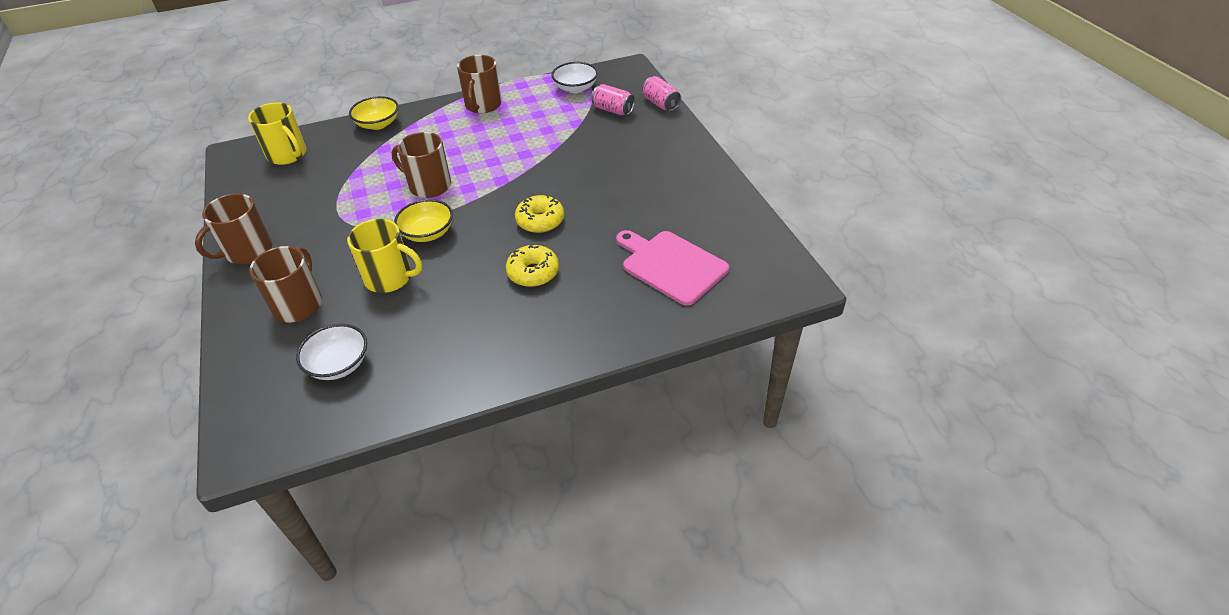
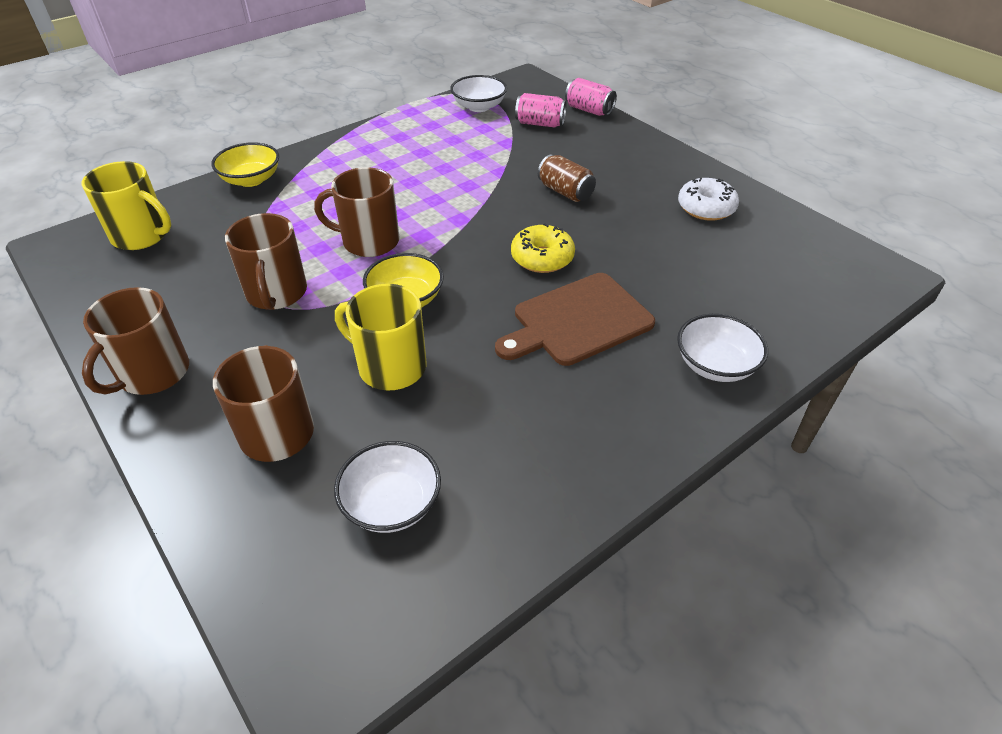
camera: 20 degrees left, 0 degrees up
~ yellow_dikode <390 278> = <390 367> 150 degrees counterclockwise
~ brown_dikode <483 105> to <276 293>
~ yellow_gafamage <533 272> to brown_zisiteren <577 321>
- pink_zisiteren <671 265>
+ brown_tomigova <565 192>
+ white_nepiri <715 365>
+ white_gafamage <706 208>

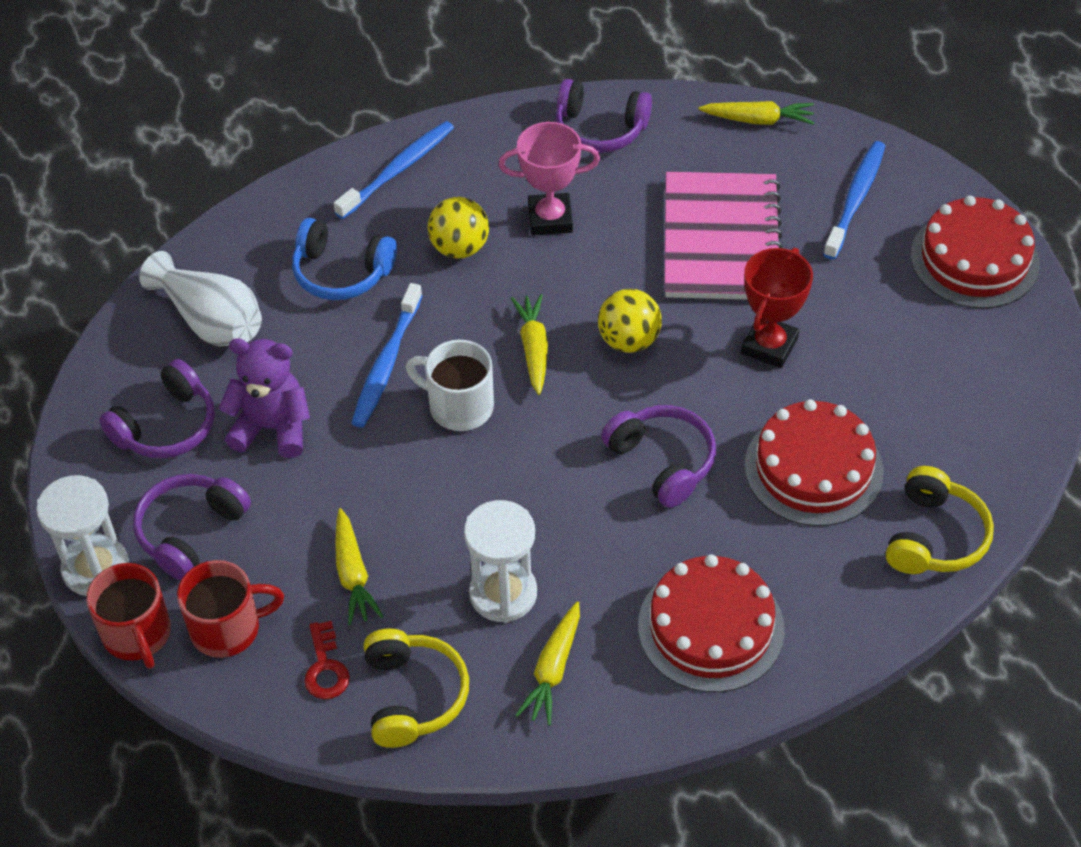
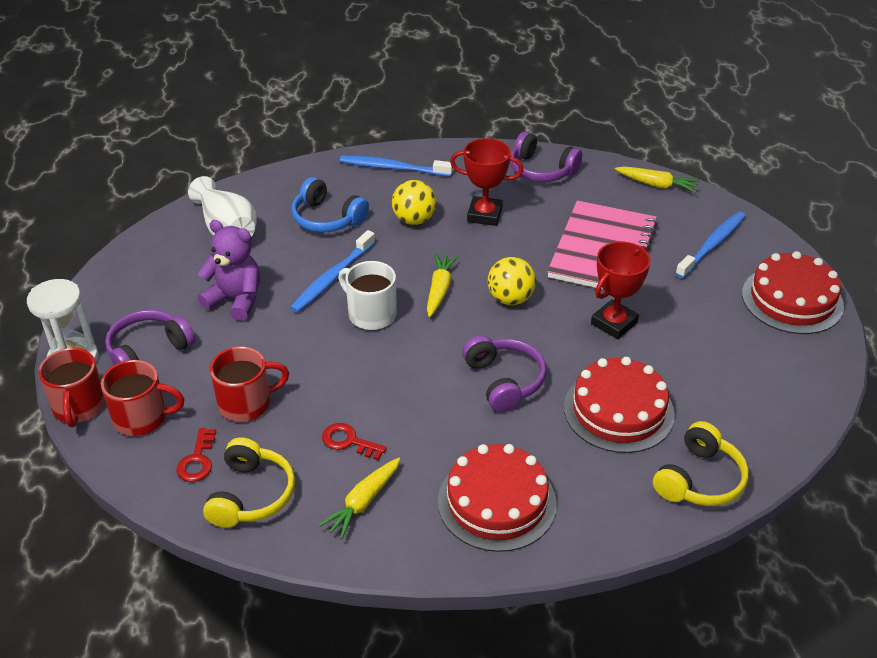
camera: 15 degrees right, 10 degrees down
- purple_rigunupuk <166 426>
~ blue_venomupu <398 170> = <393 168> 135 degrees counterclockwise
~ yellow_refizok <353 574> to red_dikode <246 403>
~ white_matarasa <503 593> to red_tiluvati <349 441>
~ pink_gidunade <550 219> to red_gidunade <484 215>

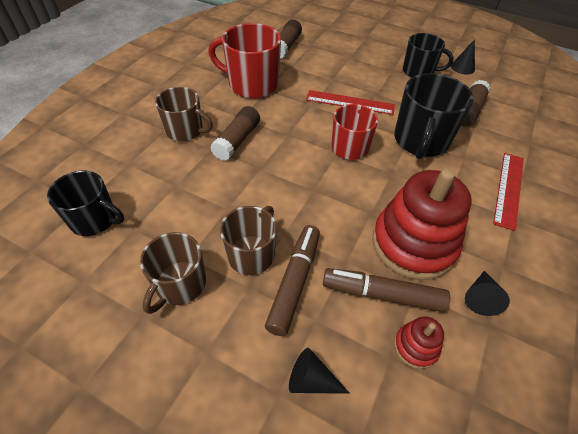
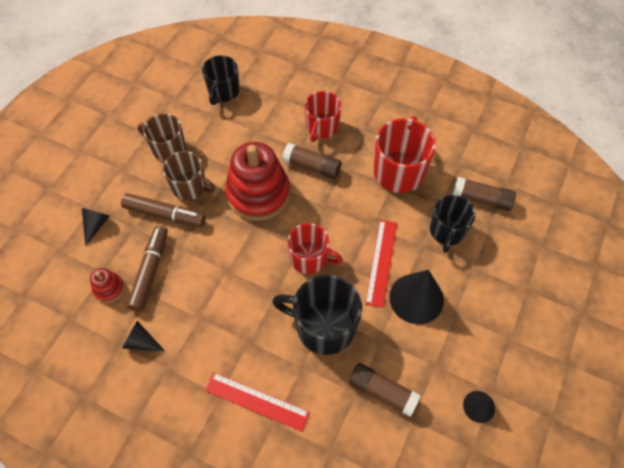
camera: 90 degrees right, 10 degrees up
~ brown_dikode <185 131> to red_dikode <322 127>
~ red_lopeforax <413 244> to <258 193>
~ black_dikode <418 71> to <447 231>
+ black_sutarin <416 298>

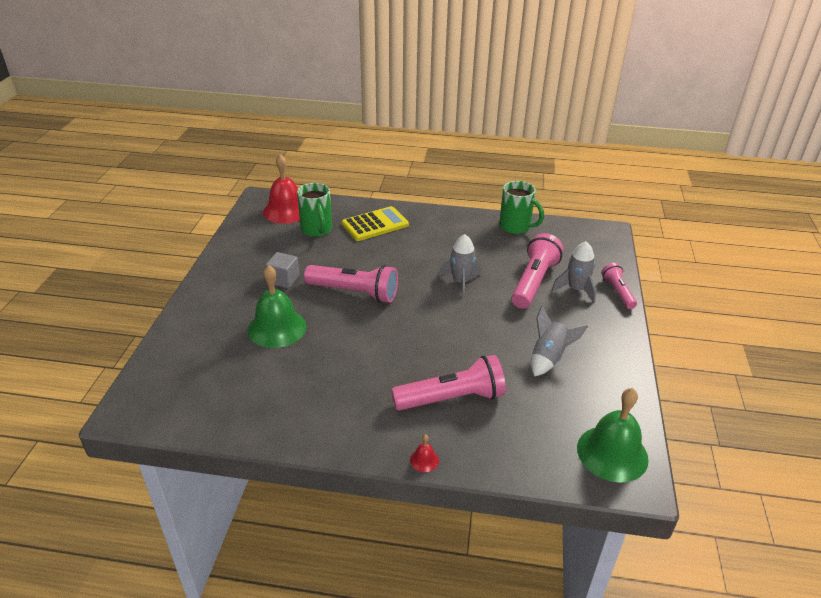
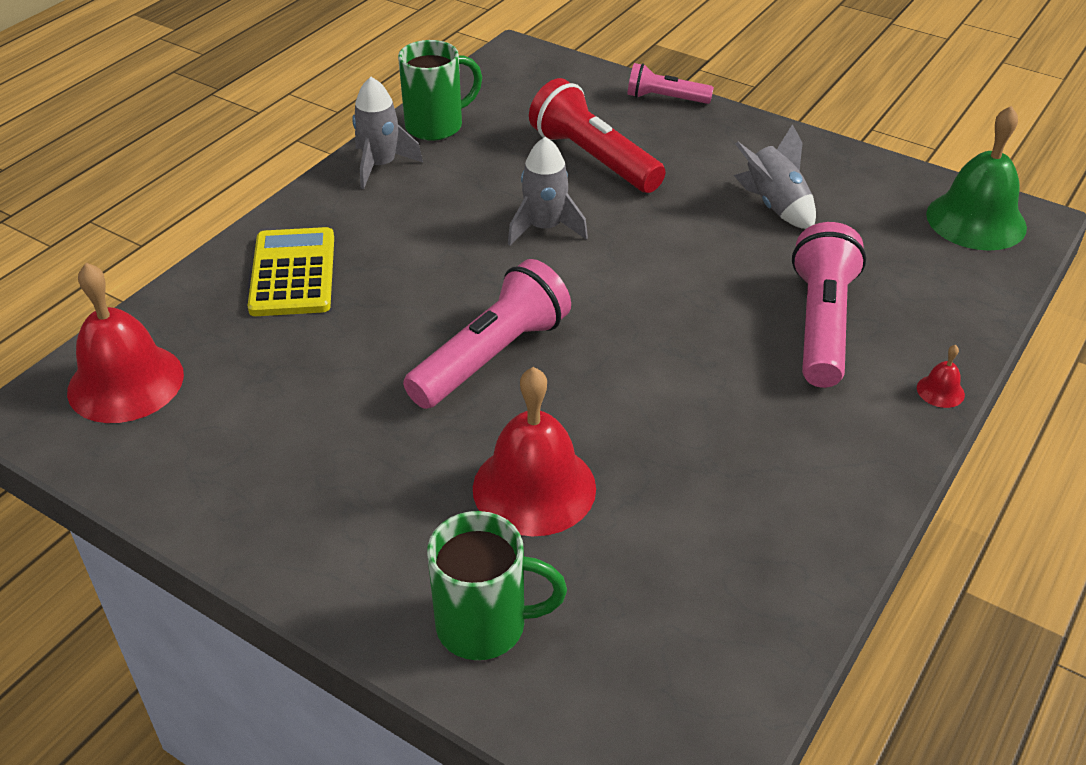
camera: 65 degrees left, 5 degrees up
~ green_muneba <277 328> to red_muneba <534 488>
- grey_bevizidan <283 279>
~ green_dikode <317 230> to <485 625>
~ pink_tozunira <534 282> to red_tozunira <593 159>
~ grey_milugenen <576 289> to <380 165>

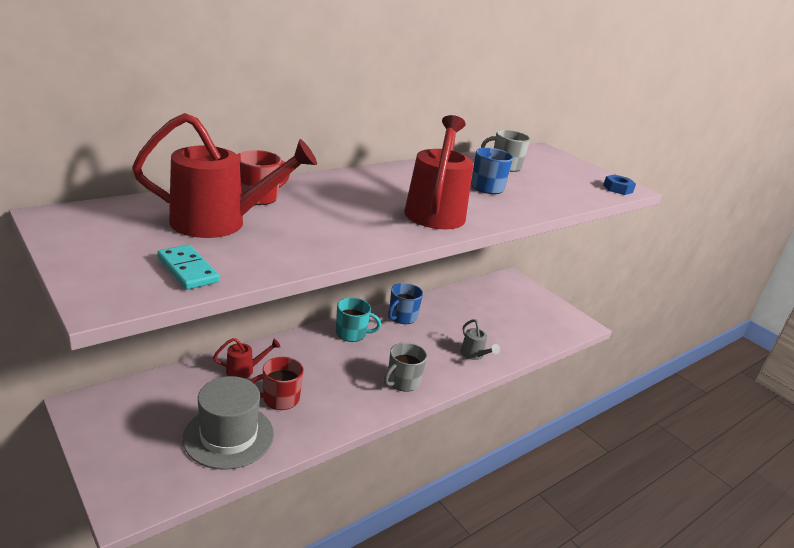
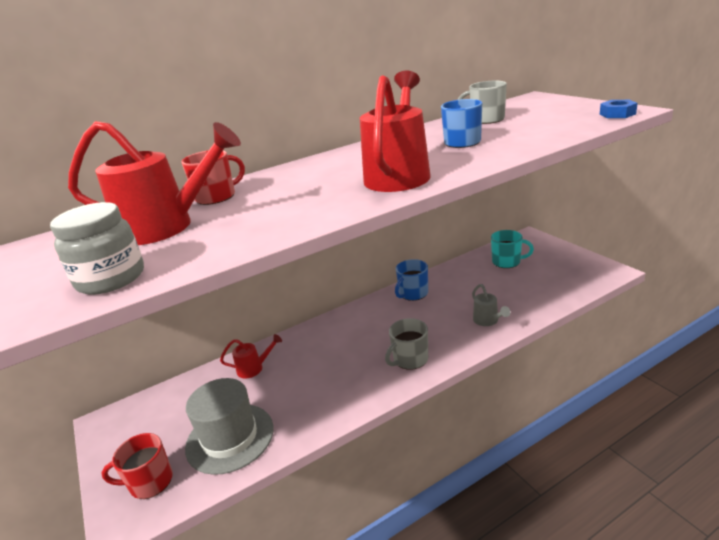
camera: 15 degrees right, 0 degrees up
~ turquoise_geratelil <188 270> to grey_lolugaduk <111 279>
~ red_dikode <280 399> to <150 482>
~ turquoise_dikode <352 333> to <507 262>

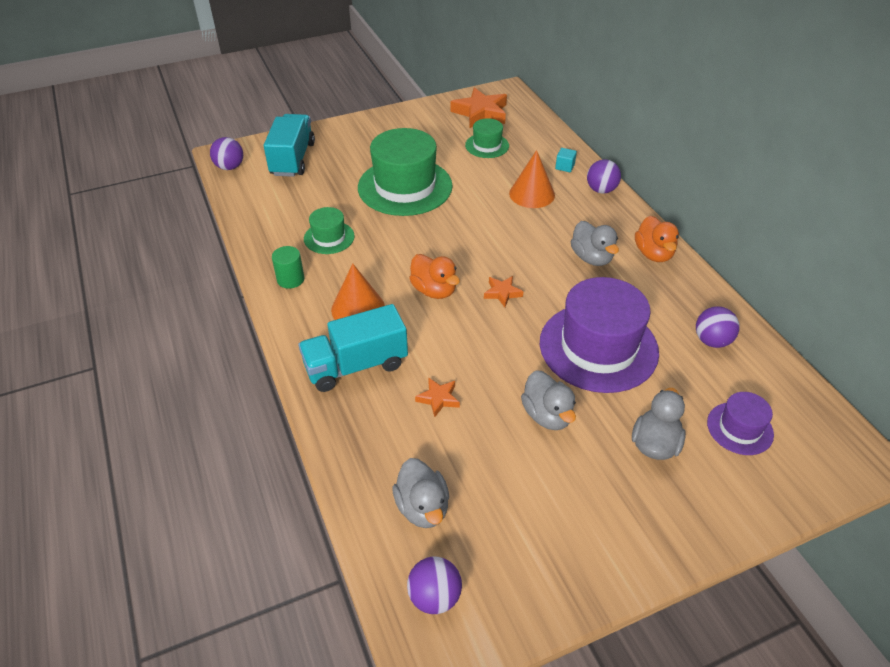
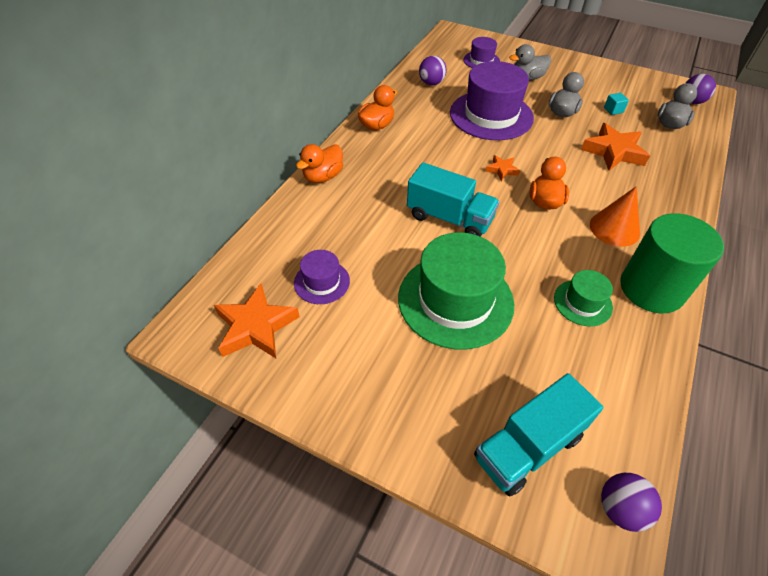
camera: 130 degrees left, 5 degrees up
~ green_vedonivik <290 279> = <651 288> x2.19
~ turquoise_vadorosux <356 365> to <449 218>
~ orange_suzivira <438 399> = <613 152> x1.95
~ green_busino <487 145> to purple_busino <322 282>
- orange_sutarin <532 194>
~ turquoise_bevizidan <565 167> to <613 110>
- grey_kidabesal <591 258>
~ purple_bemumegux <601 190> to orange_kidabesal <323 176>

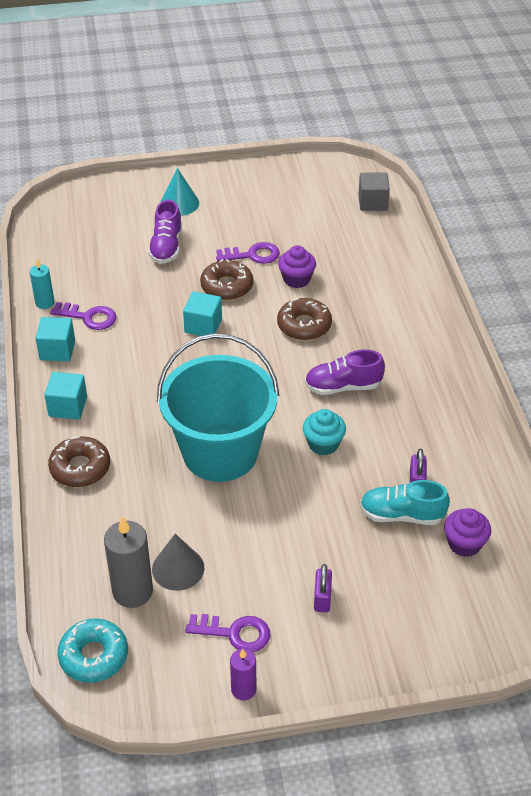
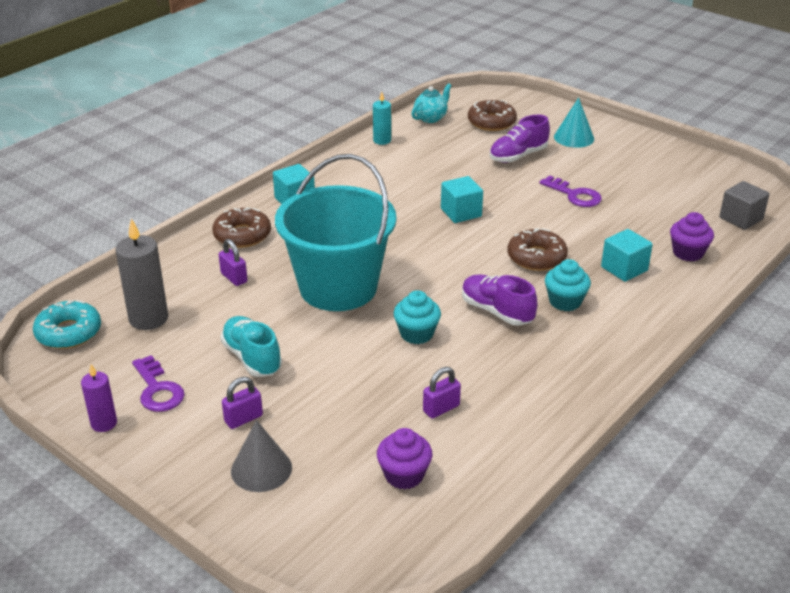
camera: 50 degrees right, 10 degrees down
~ turquoise_bevizidan <57 350> to <624 269>
- purple_tiluvati <89 317>
~ grey_sutarin <178 568> to <261 469>
~ brown_gafamage <227 286> to <491 122>
~ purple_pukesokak <296 279> to <688 253>
~ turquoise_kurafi <402 515> to <252 358>
+ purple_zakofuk <234 278>
+ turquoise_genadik <431 118>
+ turquoise_pukesokak <565 301>

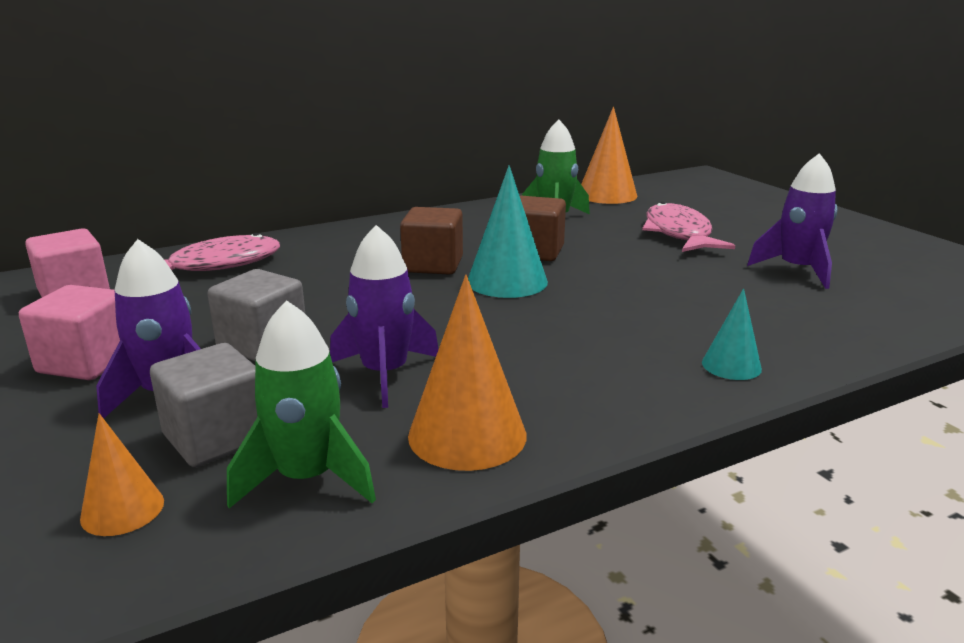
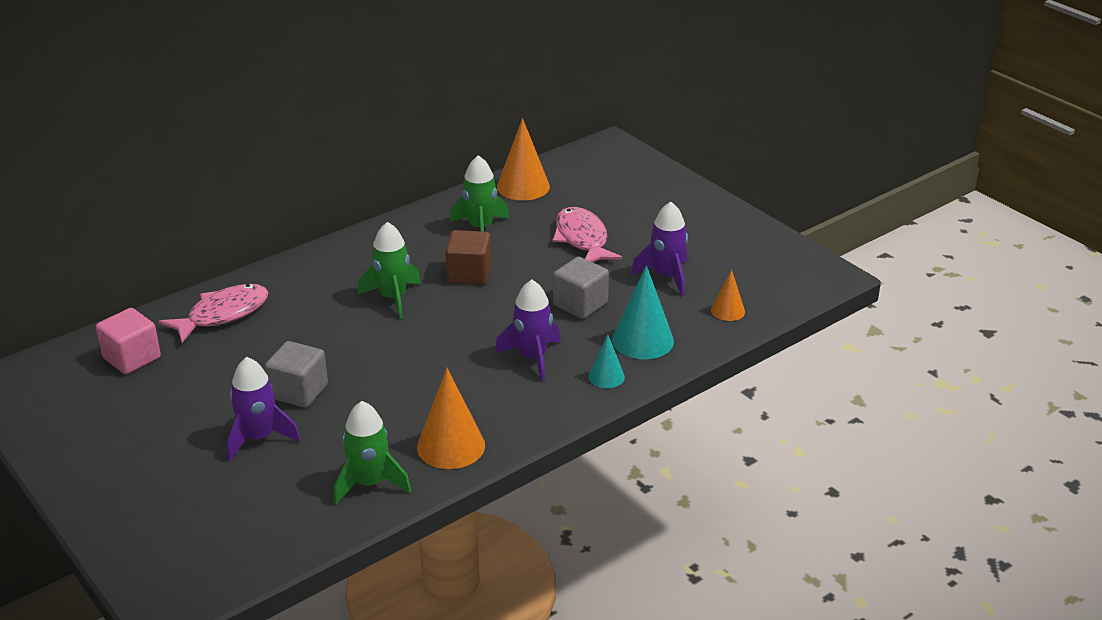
camera: 10 degrees left, 10 degrees up
- pink_bevizidan <87 362>
~ orange_sutarin <122 509> to <728 311>
~ grey_bevizidan <216 438> to <580 304>
~ purple_milugenen <385 374> to <532 358>
~ brown_bevizidan <433 265> to green_milugenen <393 298>
~ turquoise_sutarin <507 281> to <642 340>

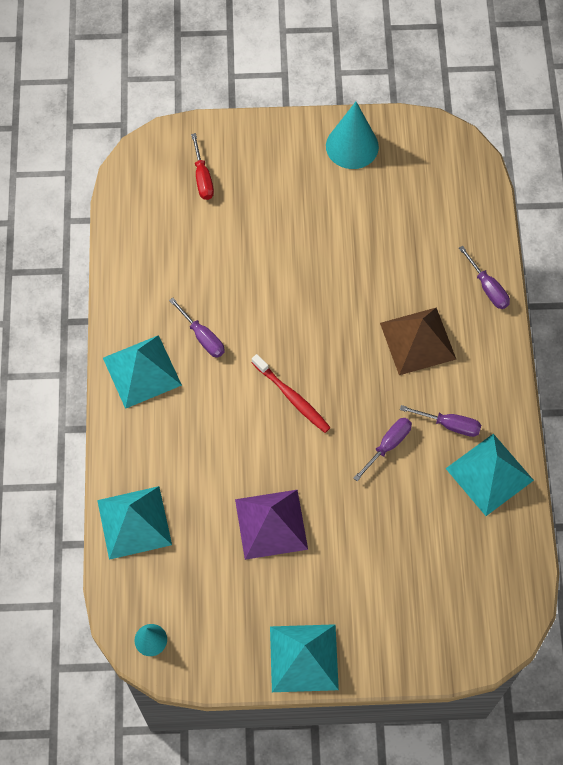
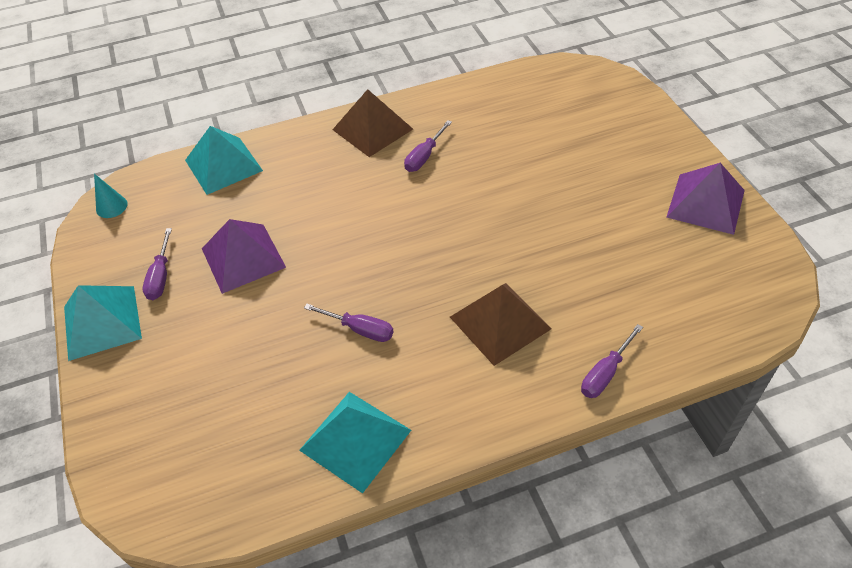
camera: 75 degrees right, 15 degrees down
~ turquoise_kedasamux <142 371> to brown_kedasamux <372 129>
- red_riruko <202 178>
- red_venomupu <292 397>
~ turquoise_sutarin <352 146> to purple_kedasamux <705 203>
~ purple_riruko <450 425> to <160 277>

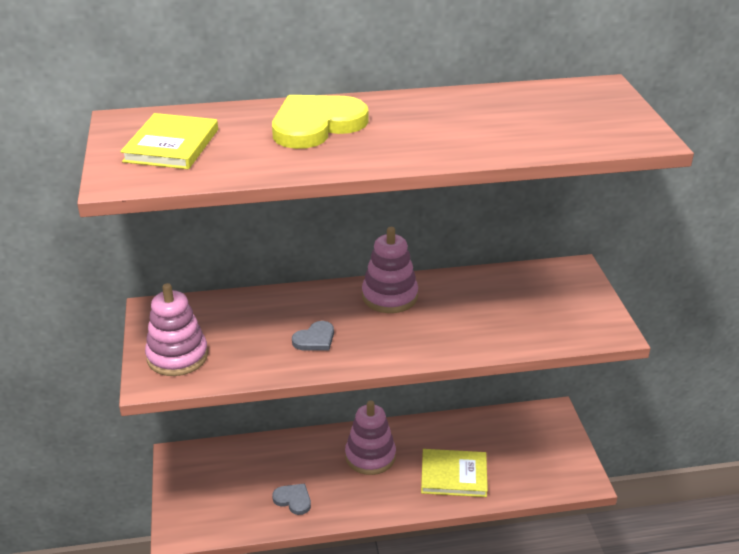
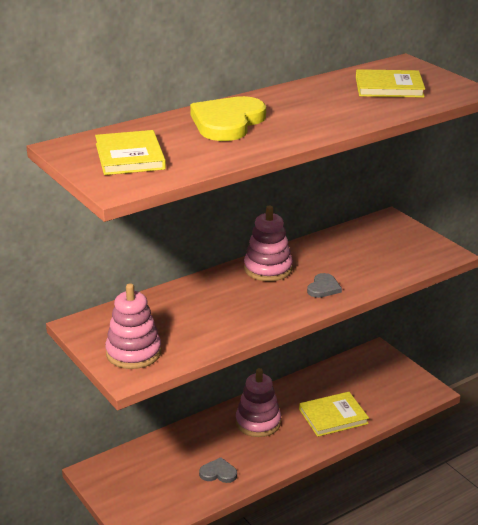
camera: 25 degrees left, 5 degrees down
~ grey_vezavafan <315 339> to <323 288>
+ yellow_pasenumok <389 87>

